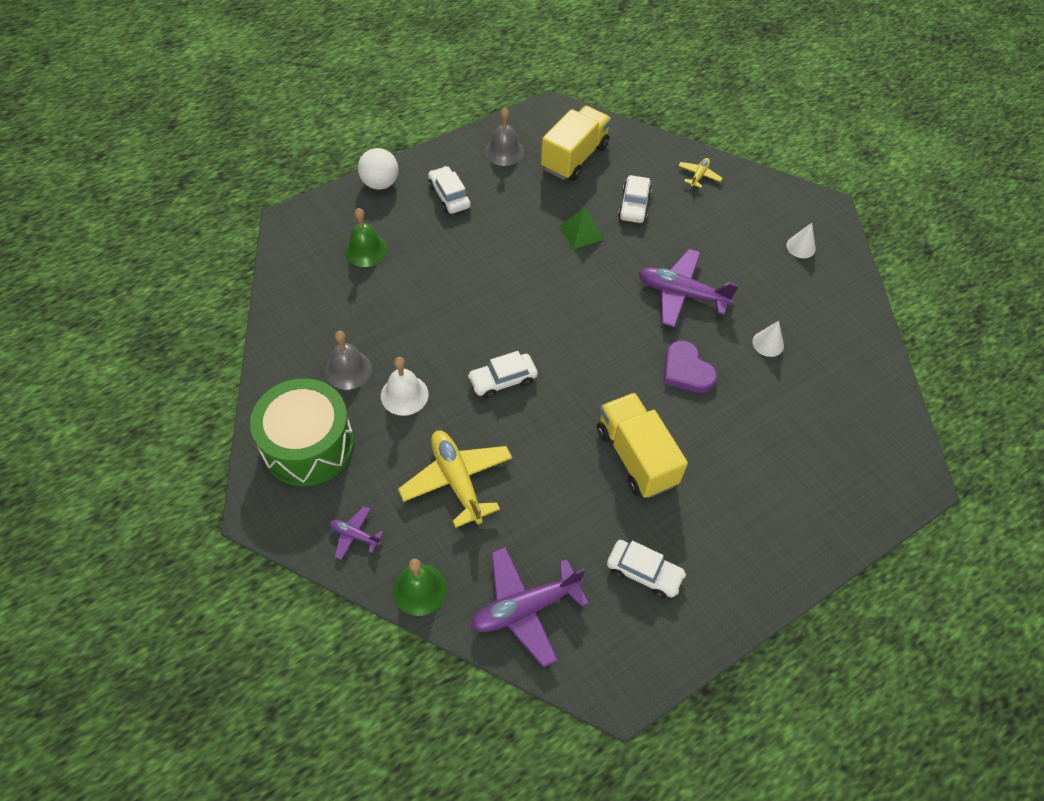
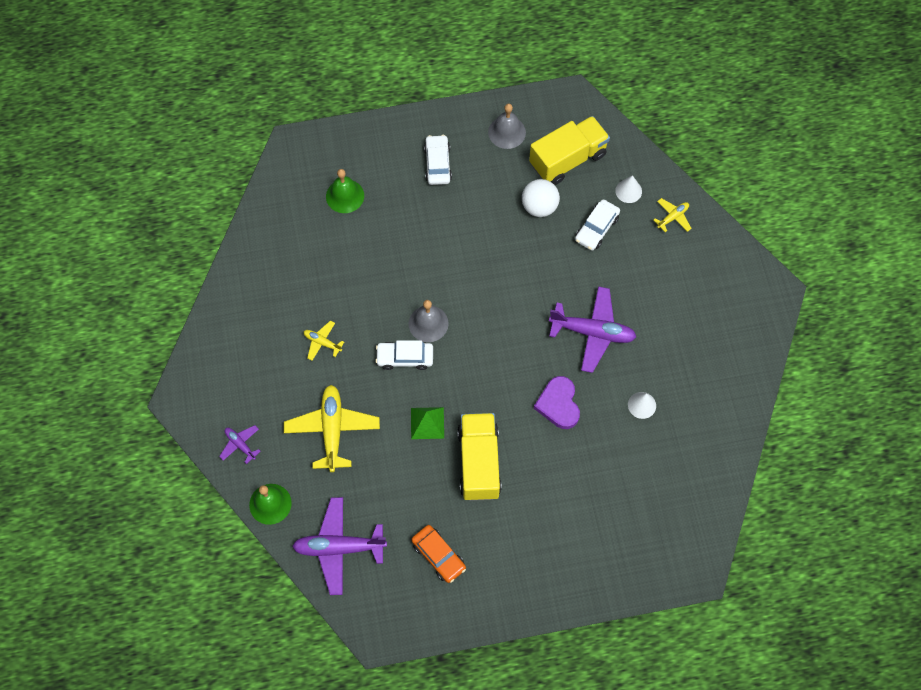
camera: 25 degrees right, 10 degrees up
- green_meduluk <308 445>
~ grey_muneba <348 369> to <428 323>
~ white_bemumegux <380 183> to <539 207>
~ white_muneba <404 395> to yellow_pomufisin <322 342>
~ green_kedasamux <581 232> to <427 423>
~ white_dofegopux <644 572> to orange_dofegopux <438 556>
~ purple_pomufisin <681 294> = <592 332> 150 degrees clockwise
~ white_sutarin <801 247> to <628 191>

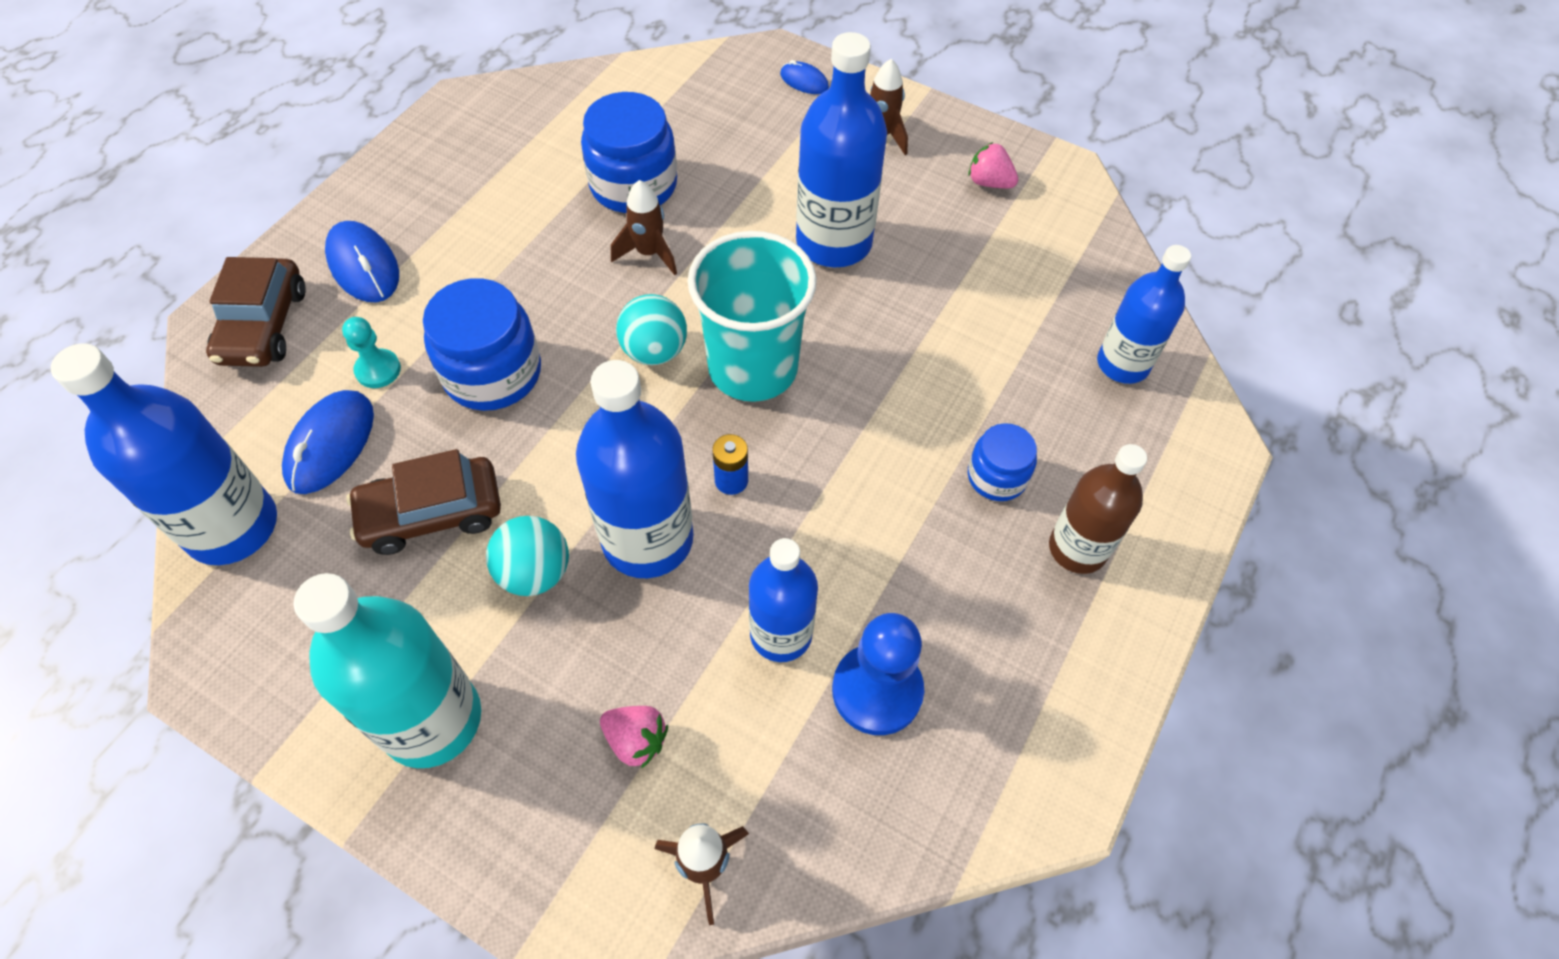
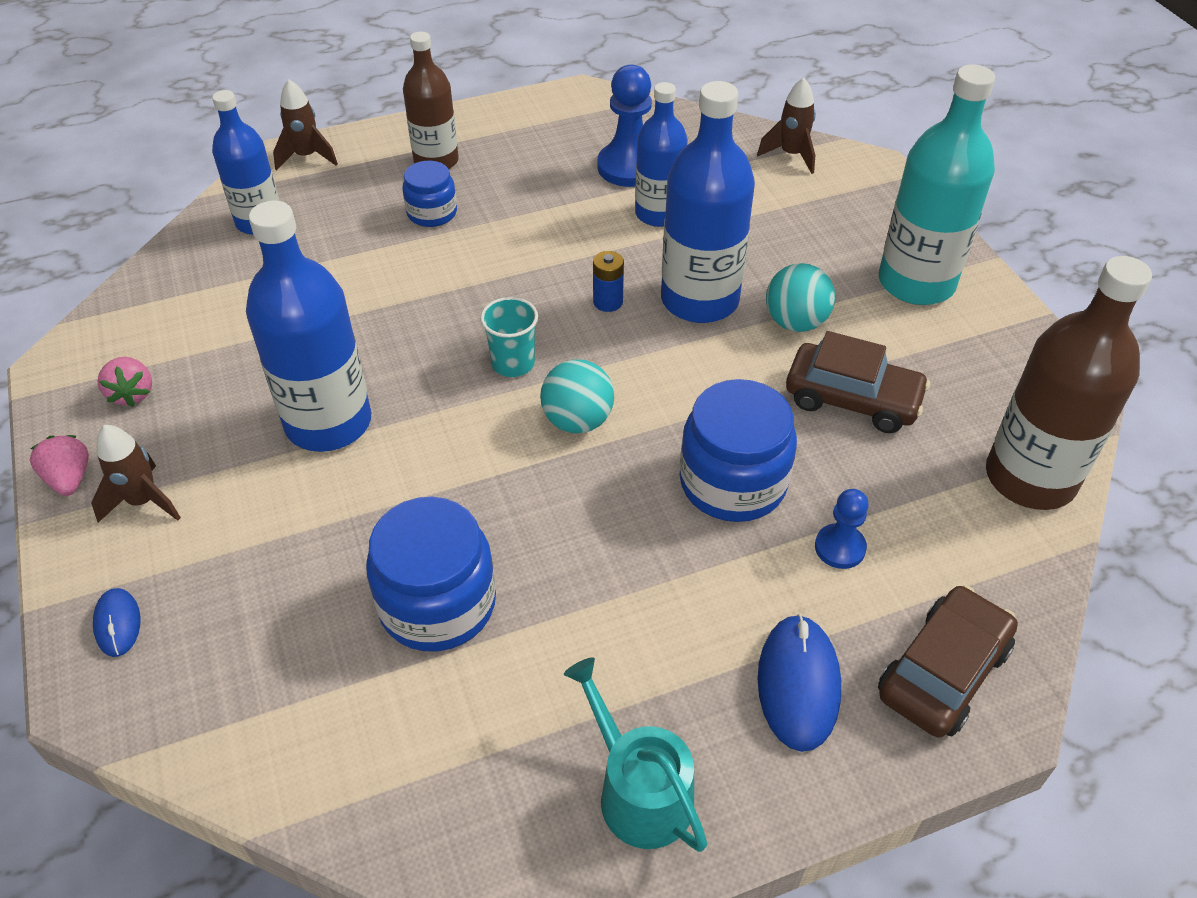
camera: 140 degrees left, 10 degrees down
~ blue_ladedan <232 527> to brown_ladedan <1030 478>
- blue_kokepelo <330 444>
~ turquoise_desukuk <378 370> to blue_desukuk <840 548>
~ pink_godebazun <636 740> to <70 479>
~ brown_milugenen <649 253> to <307 157>
~ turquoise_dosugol <753 368> = <513 363> x0.48
+ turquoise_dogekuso <638 791>

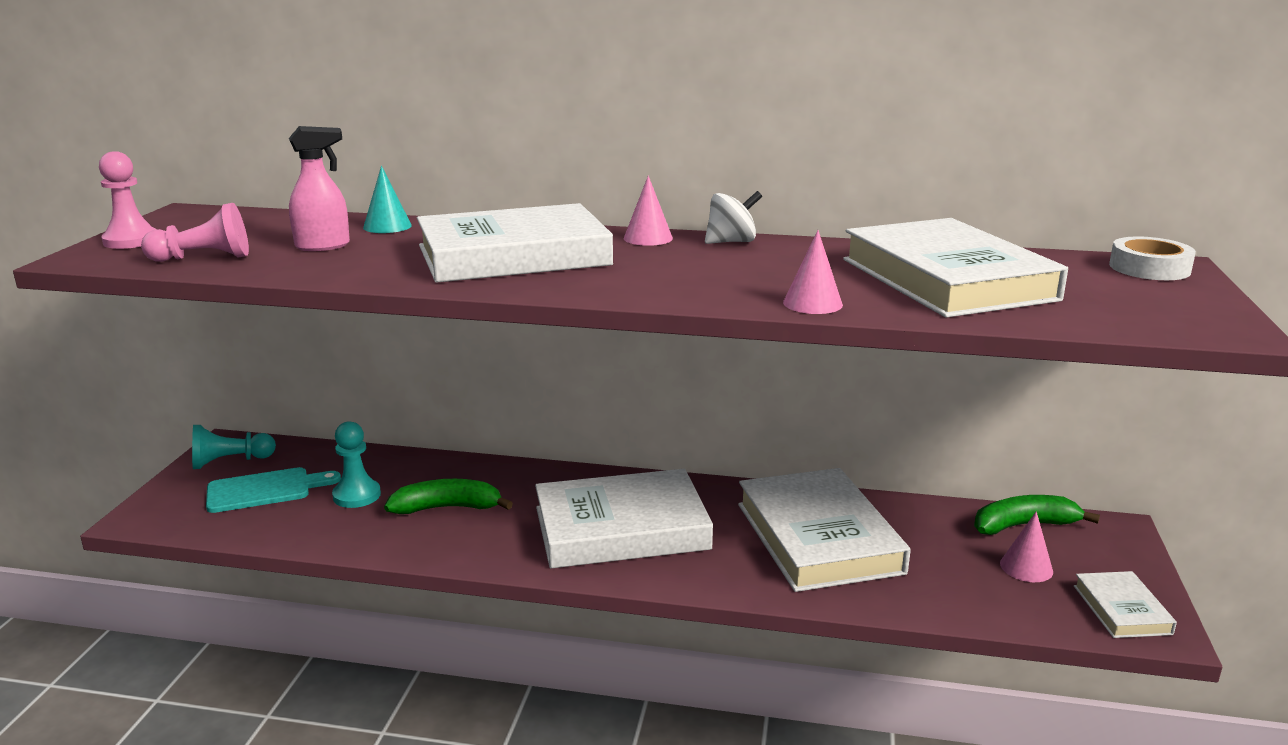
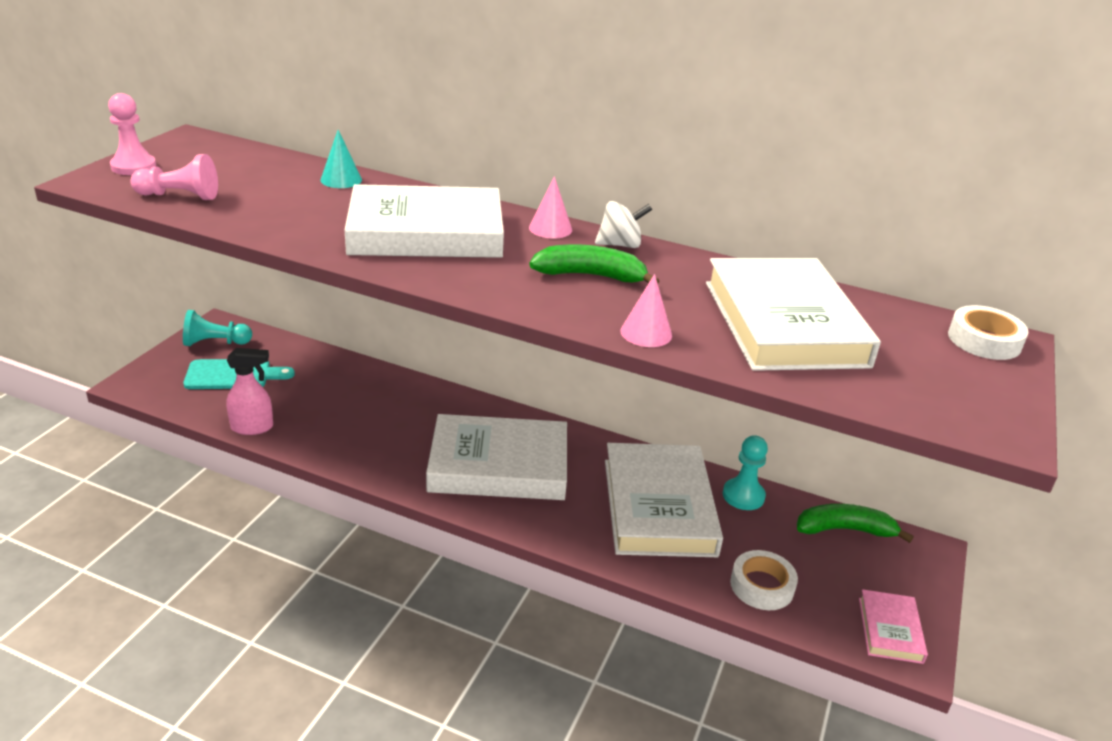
camera: 10 degrees right, 10 degrees up
~ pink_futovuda <323 246> to <253 427>
~ turquoise_desukuk <356 495> to <743 496>
~ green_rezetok <447 508> to <591 276>
- pink_sutarin <1026 567>
~ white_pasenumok <1122 609> to pink_pasenumok <890 630>
+ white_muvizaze <762 586>

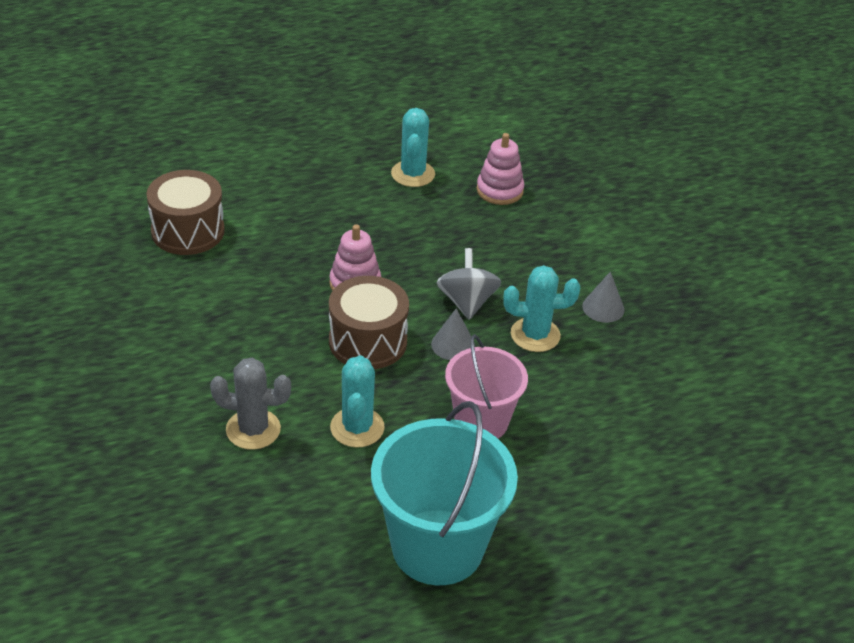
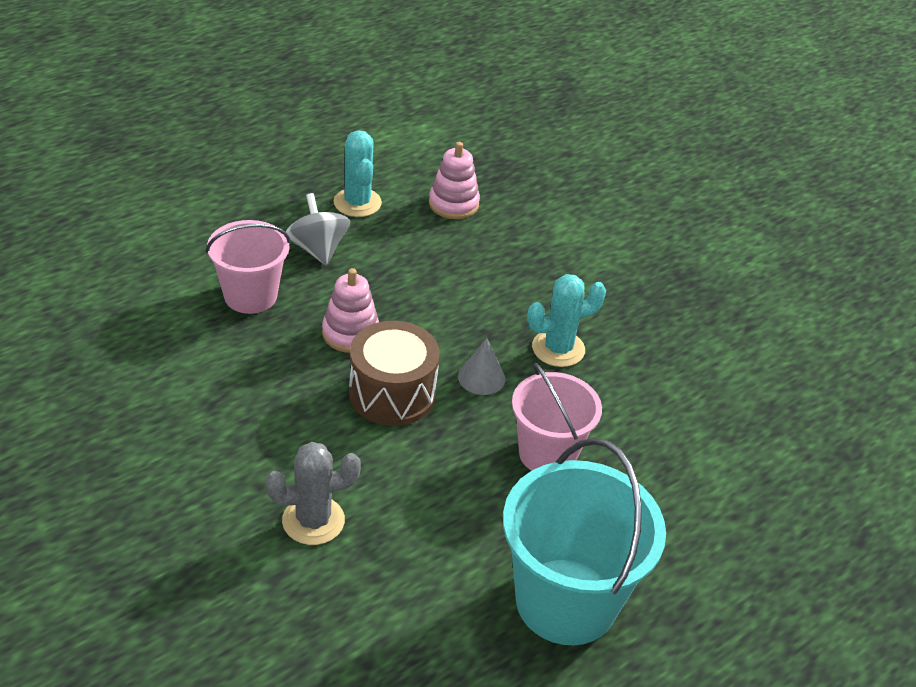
camera: 20 degrees left, 0 degrees up
- brown_meduluk <188 231>
- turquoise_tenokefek <357 427>
~ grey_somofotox <467 302> to <317 249>
- grey_sutarin <603 308>
+ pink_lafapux <250 296>

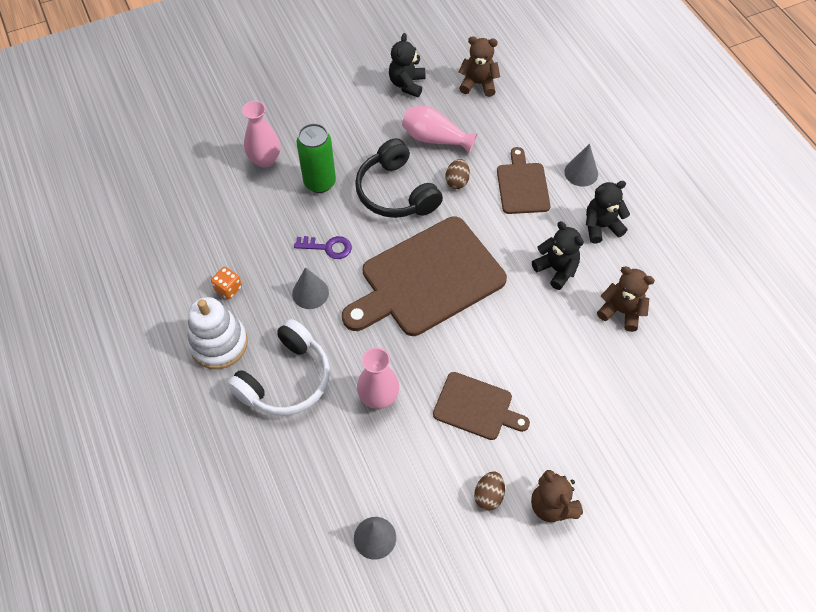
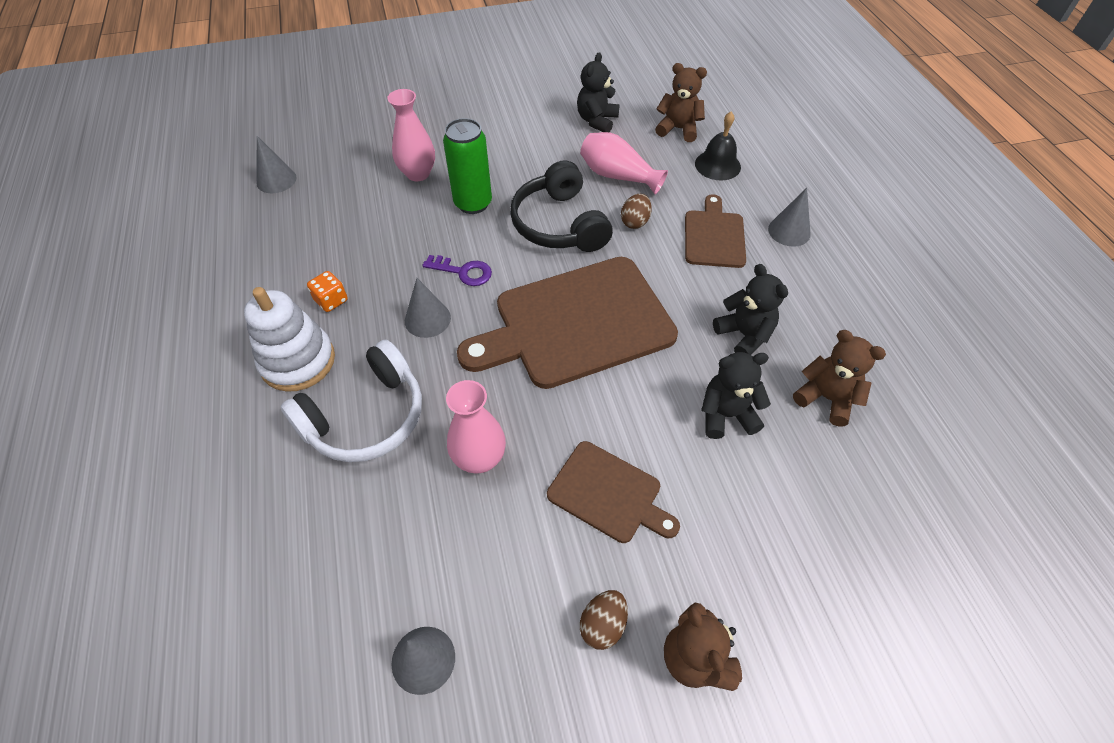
camera: 10 degrees right, 5 degrees down
~ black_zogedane <601 226> to <726 415>
+ grey_sutarin <276 180>
+ black_muneba <717 165>

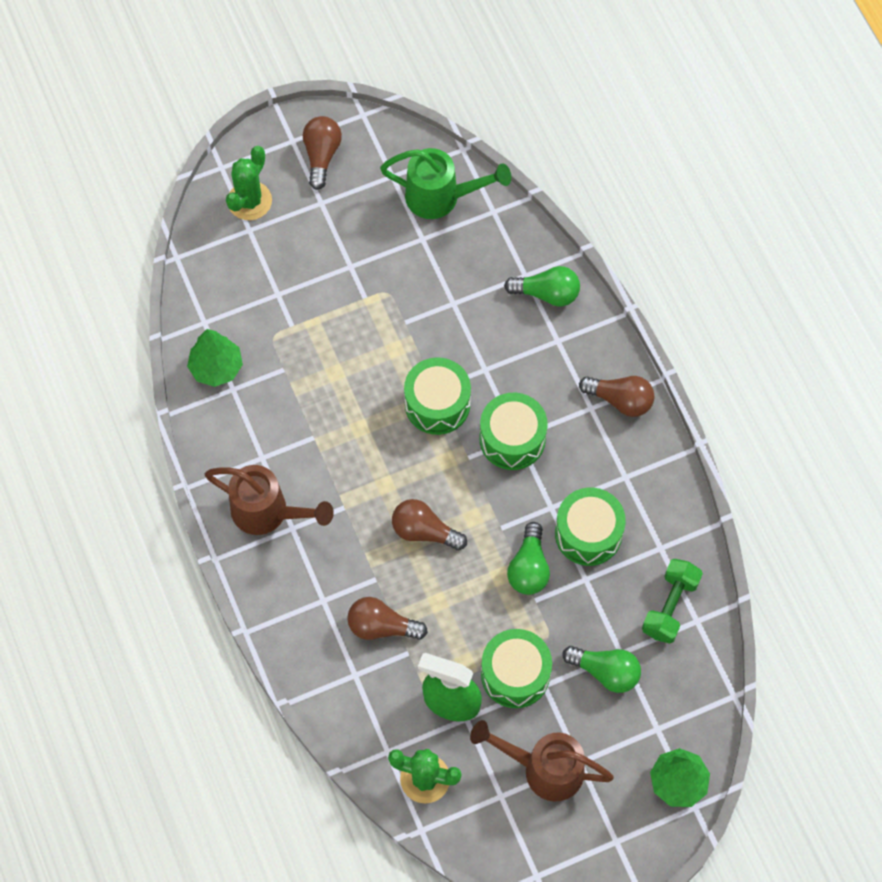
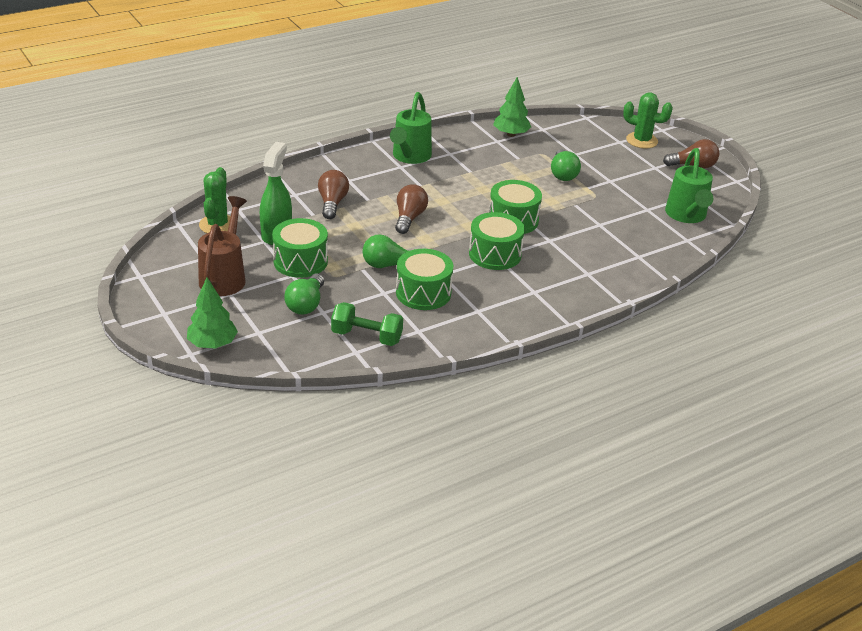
camera: 80 degrees right, 30 degrees down
~ brown_dogekuso <268 513> to green_dogekuso <409 157>
~ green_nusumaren <546 293> to <563 174>
- brown_nusumaren <620 400>

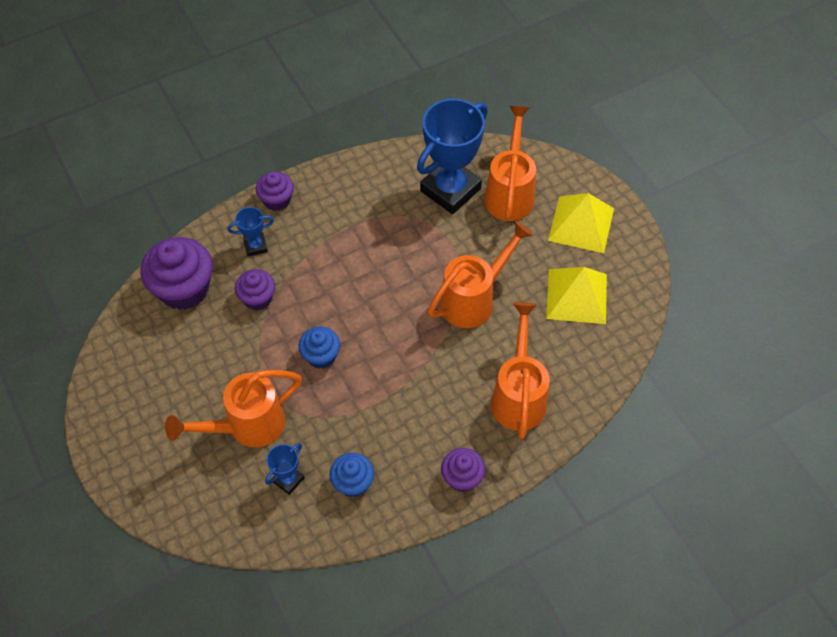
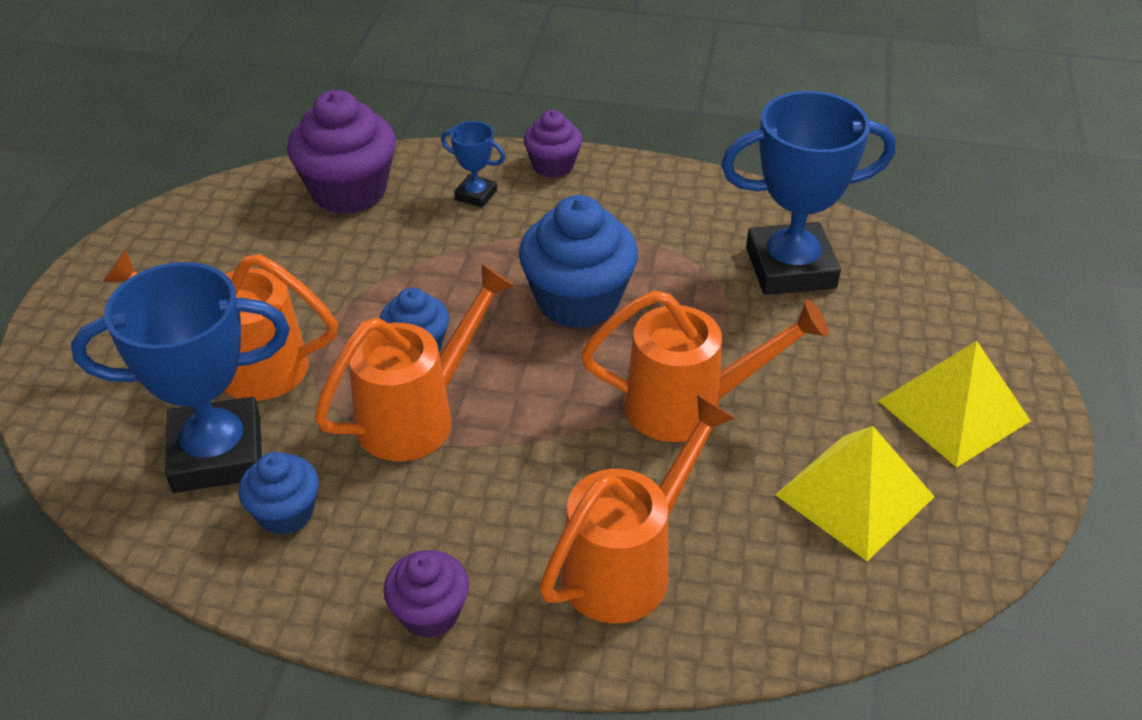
camera: 40 degrees right, 15 degrees down
- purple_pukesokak <257 298>
~ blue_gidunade <288 479> = <217 454> x2.20
~ orange_dogekuso <510 193> to <418 415>
+ blue_pukesokak <578 301>

